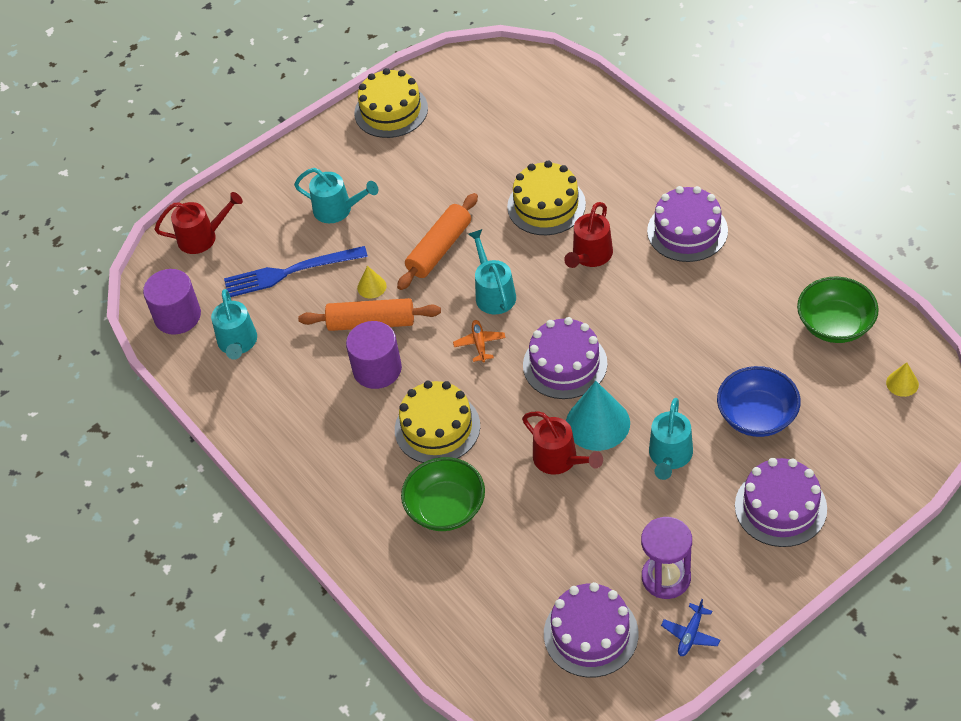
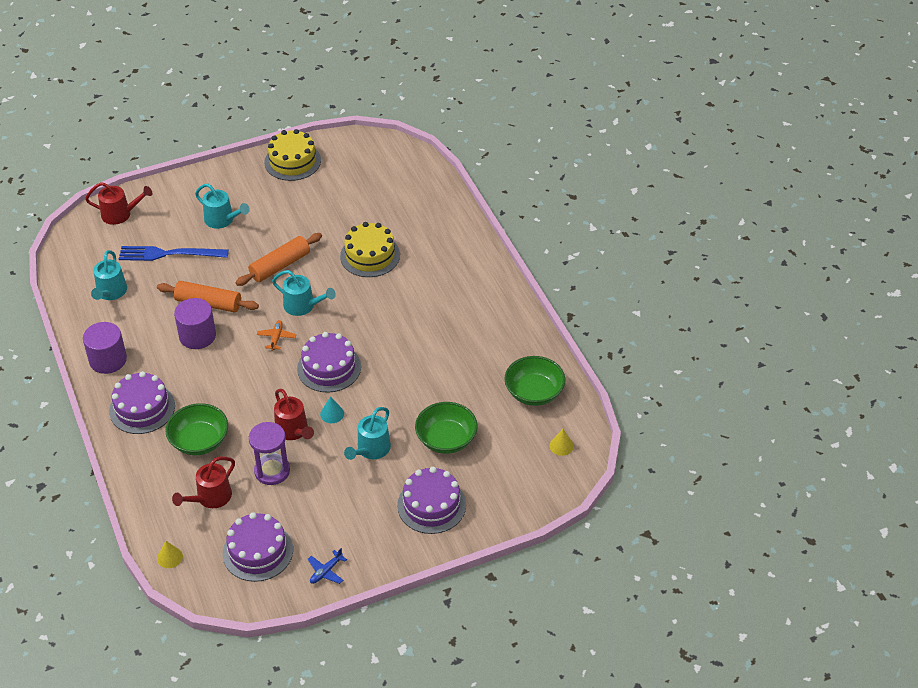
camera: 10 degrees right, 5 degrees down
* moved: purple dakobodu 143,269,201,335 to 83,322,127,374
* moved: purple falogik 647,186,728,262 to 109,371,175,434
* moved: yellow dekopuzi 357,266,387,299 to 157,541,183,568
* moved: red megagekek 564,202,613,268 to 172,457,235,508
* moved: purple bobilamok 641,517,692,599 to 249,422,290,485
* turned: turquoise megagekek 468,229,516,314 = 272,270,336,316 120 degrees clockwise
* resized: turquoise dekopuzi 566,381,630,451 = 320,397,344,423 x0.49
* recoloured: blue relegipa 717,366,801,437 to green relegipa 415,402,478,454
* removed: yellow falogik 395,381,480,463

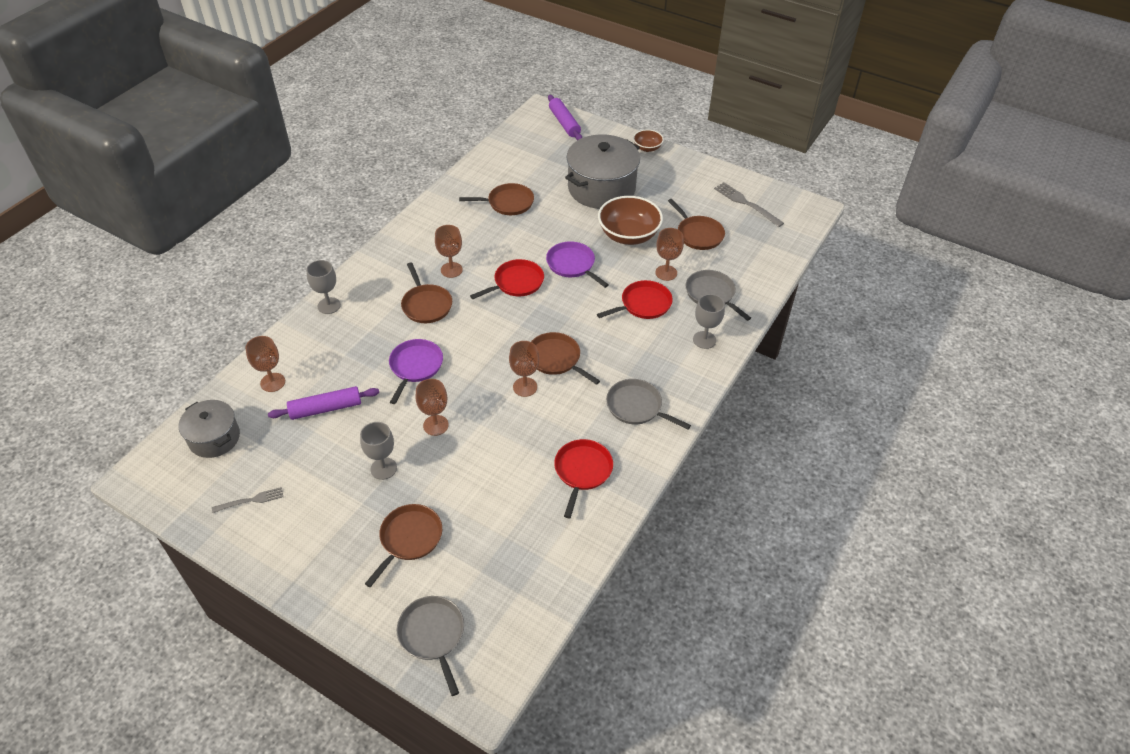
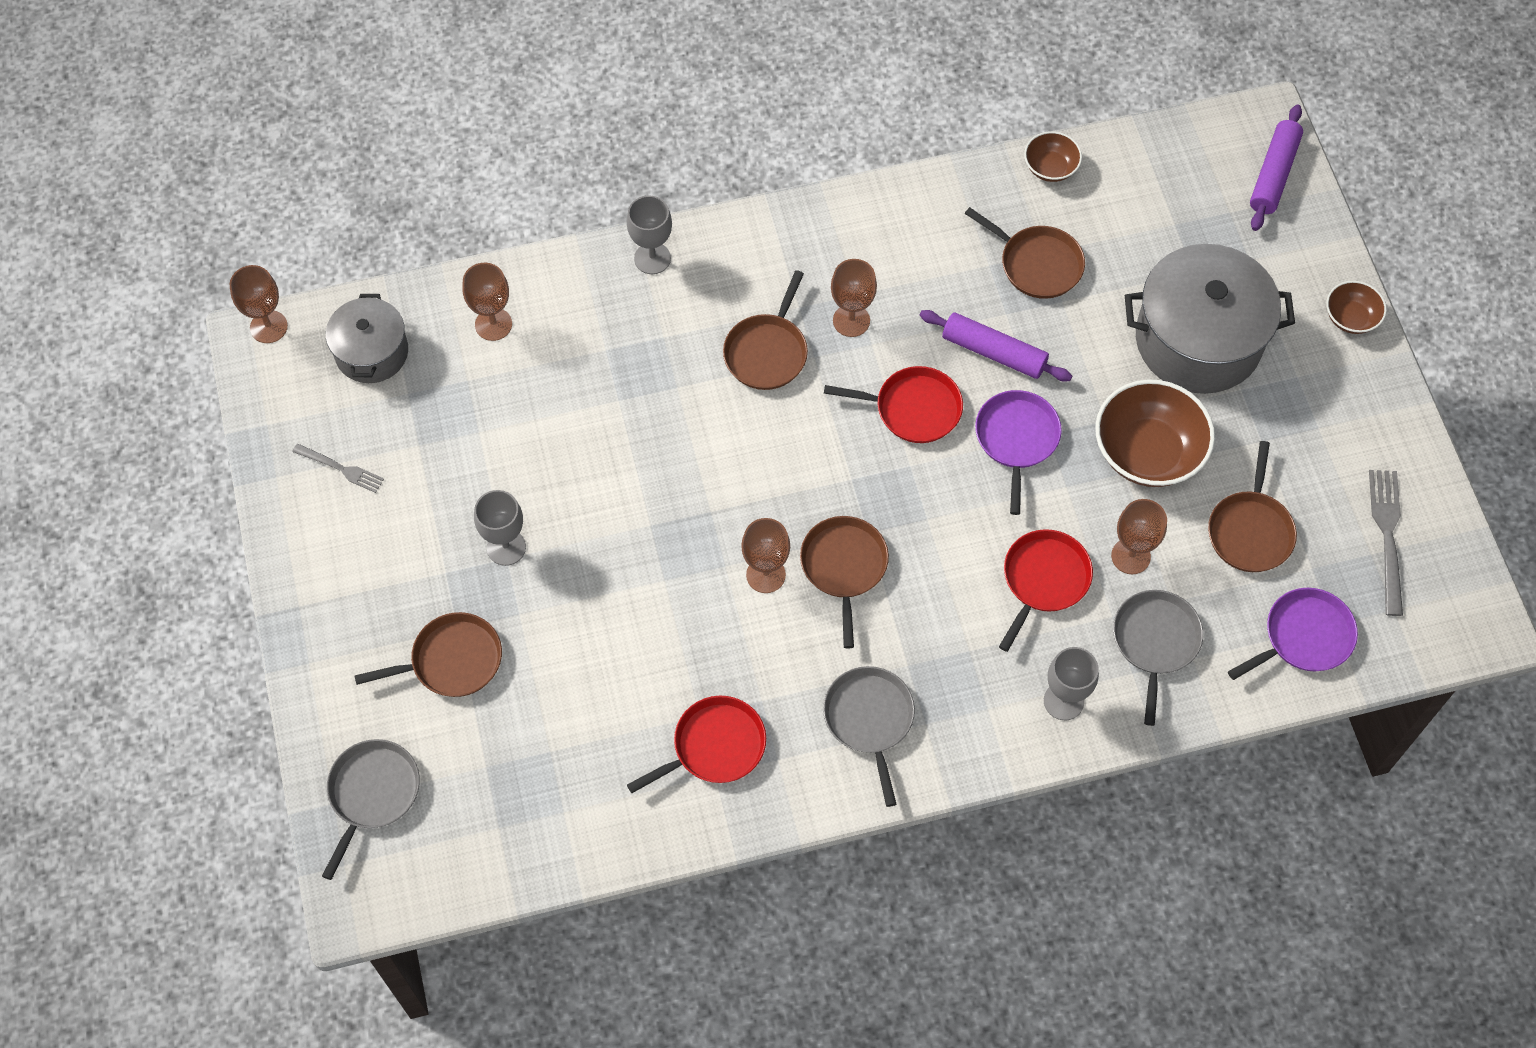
camera: 45 degrees right, 15 degrees up
* moved: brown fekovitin 415,379,449,436 to 230,265,288,343
* moved: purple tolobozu 268,386,379,420 to 919,310,1072,382
* turned: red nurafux 597,280,673,319 = 999,529,1093,652 75 degrees counterclockwise
* added: brown relegipa 1024,131,1082,182
* moved: purple nurafux 389,339,443,404 to 1228,588,1358,680

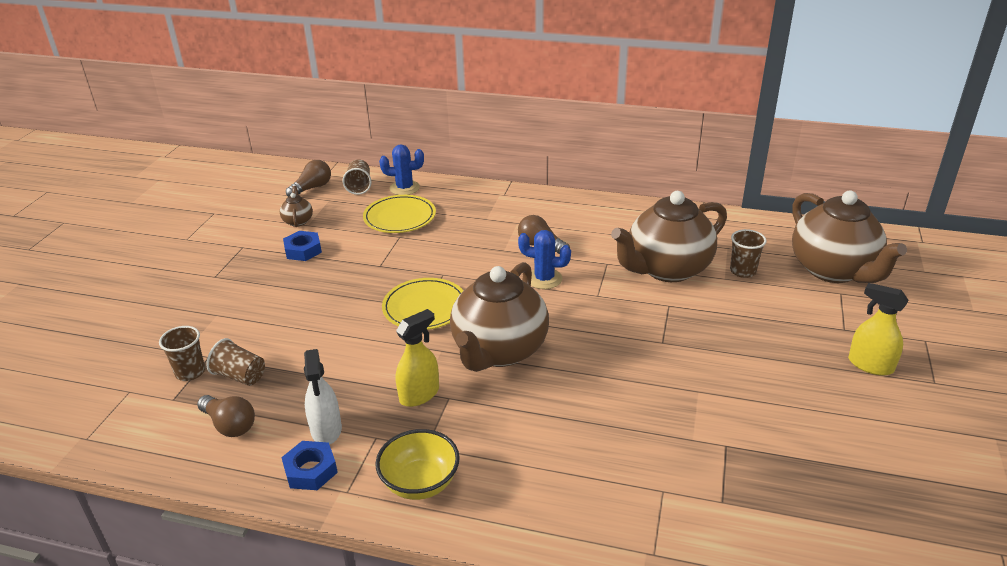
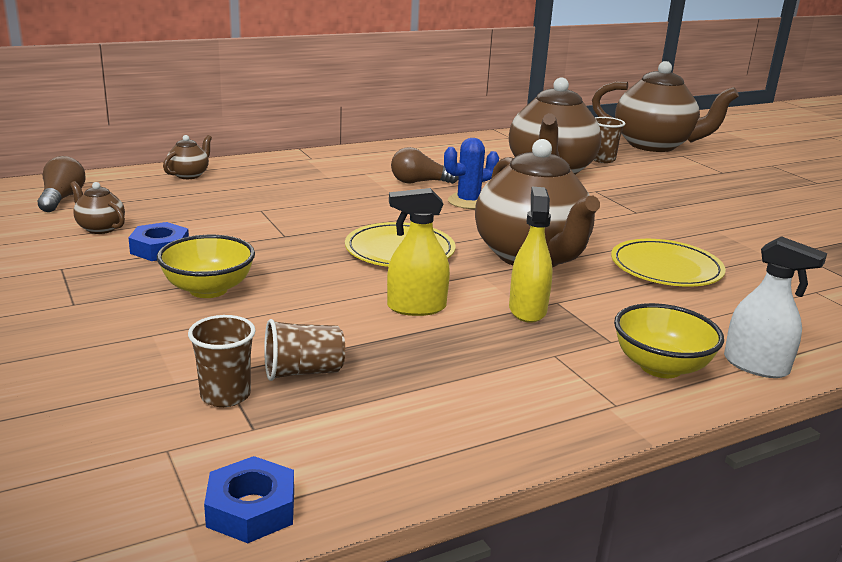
camera: 45 degrees left, 10 degrees down
* added: yellow relegipa 157,235,255,298
* replaced: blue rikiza 379,144,424,195 to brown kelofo 163,135,212,179
* moved: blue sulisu 281,441,338,490 to 204,456,294,543
* moved: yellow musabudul 848,283,909,376 to 387,188,450,316
* moved: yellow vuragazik 363,195,436,233 to 611,239,726,287
* moved: white musabudul 304,349,342,445 to 724,236,827,378
* removed: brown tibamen 197,395,255,437
* removed: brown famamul 342,159,372,195

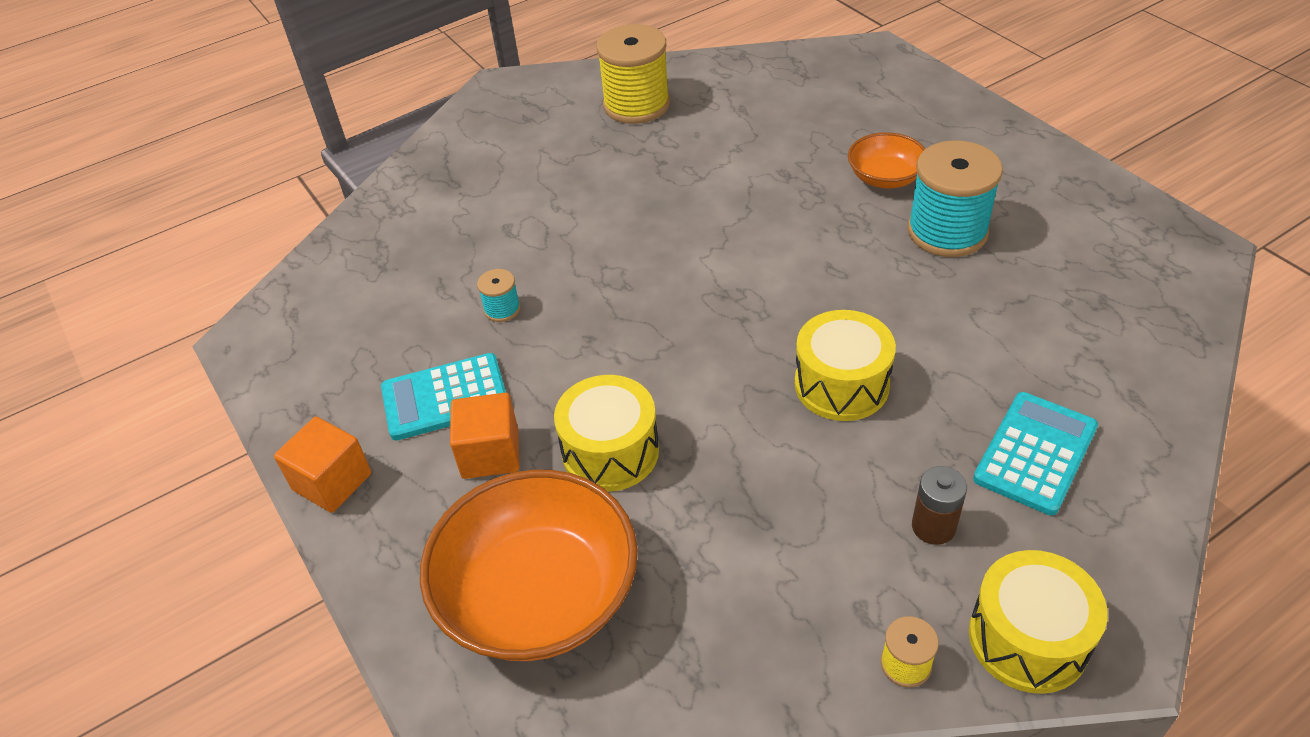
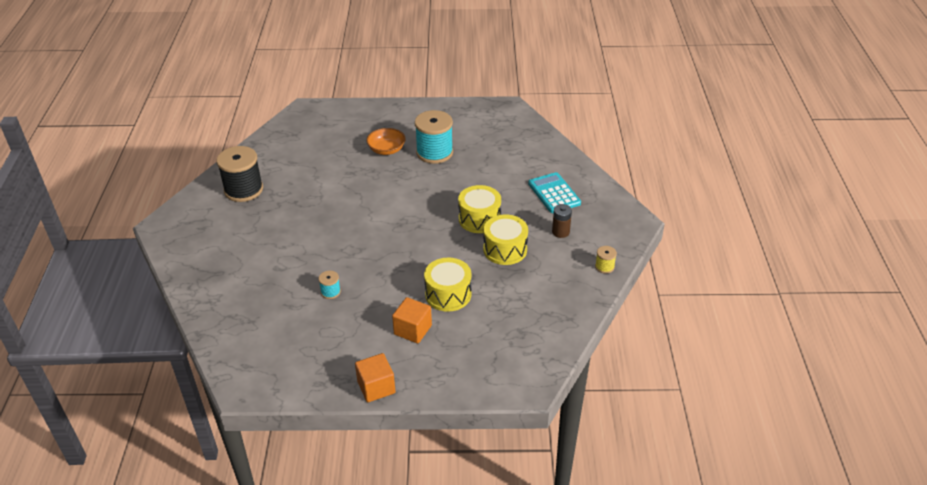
camera: 60 degrees left, 5 degrees down
* recoloured: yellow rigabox 596,24,670,124 to black rigabox 217,146,263,202
* moved: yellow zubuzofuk 969,550,1107,694 to 483,214,528,265
* removed: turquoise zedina 381,353,506,441
* removed: orange relegipa 420,470,638,661

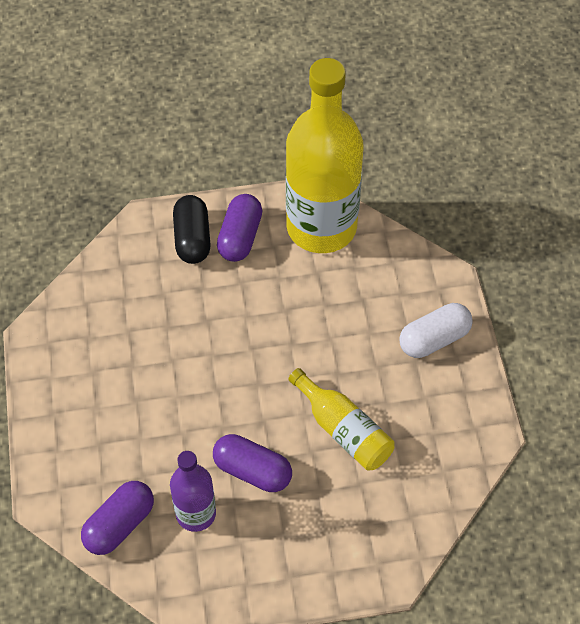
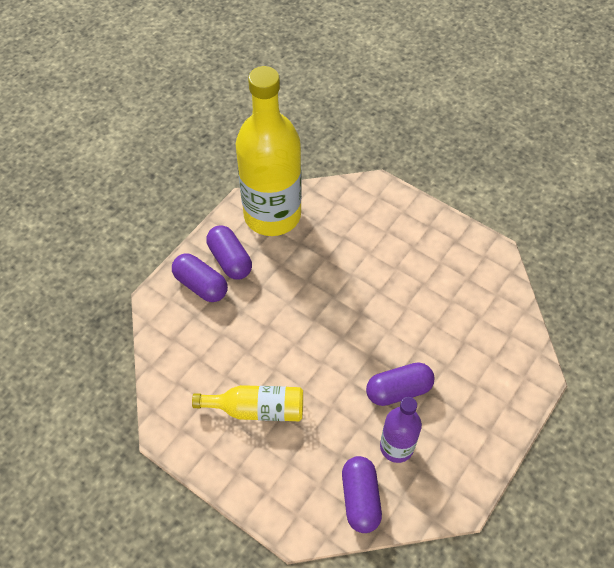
camera: 45 degrees left, 0 degrees up
* recoloured: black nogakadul 173,195,211,264 to purple nogakadul 172,253,228,302
* moved: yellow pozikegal 288,368,394,471 to 192,385,303,421
* removed: white nogakadul 399,303,473,358

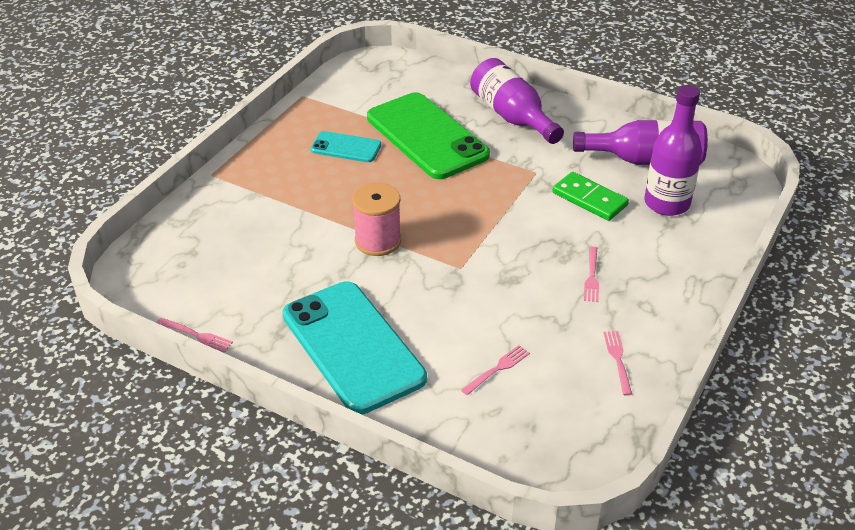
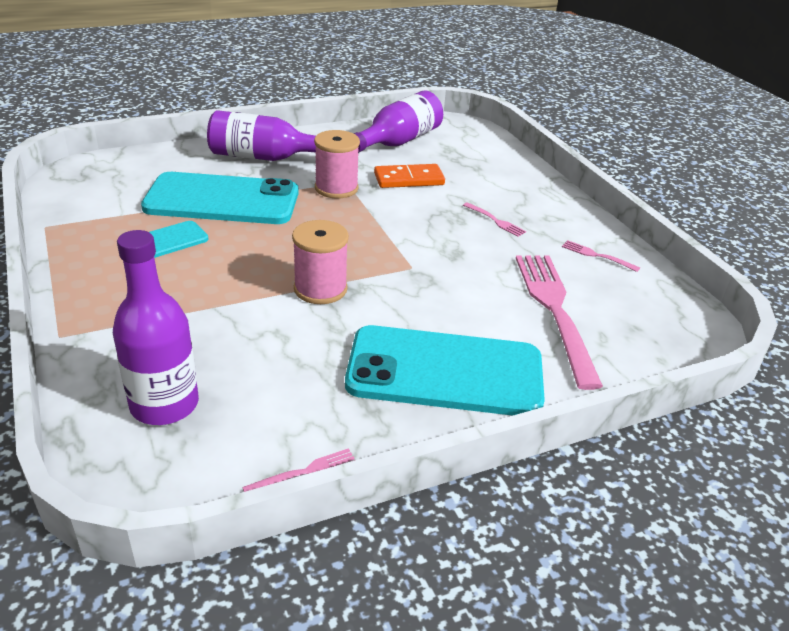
camera: 55 degrees left, 5 degrees down
* moved: purple pozikegal 644,85,702,216 to 113,230,199,425
* recoloured: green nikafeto 367,92,490,179 to turquoise nikafeto 141,172,299,224
* added: pink rigabox 314,130,360,198
* recoloured: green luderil 552,172,629,221 to orange luderil 374,164,445,188
* resized: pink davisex 461,345,530,395 = 516,255,603,390 x2.42

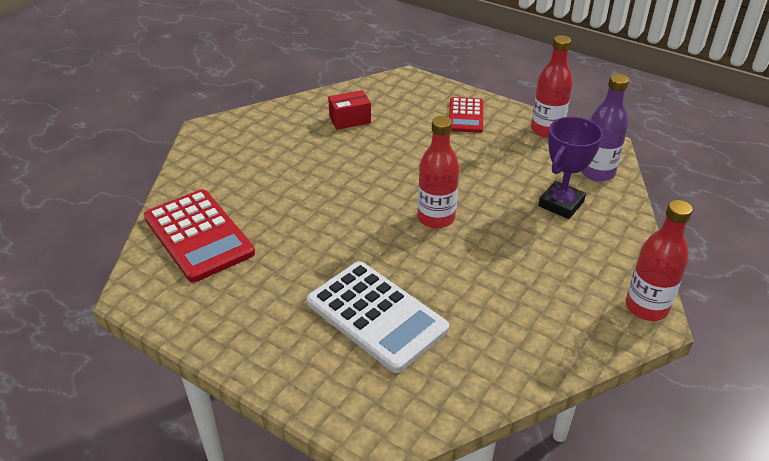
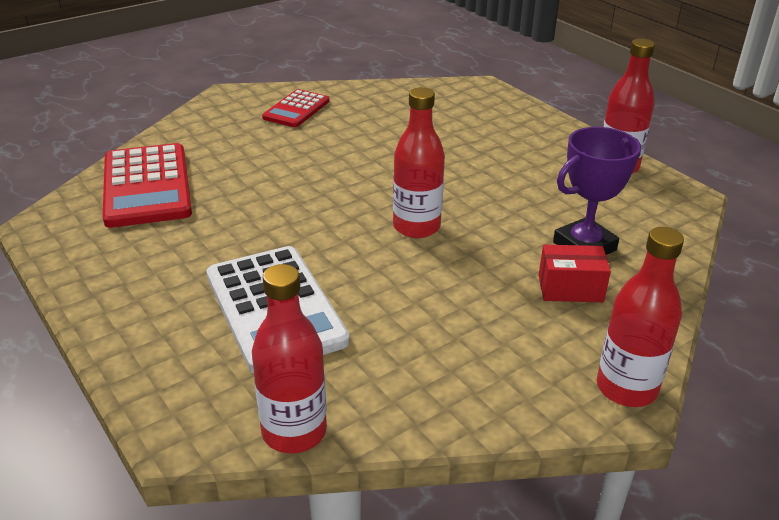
camera: 20 degrees right, 5 degrees down
* added: red pozikegal 252,264,327,453
* moved: red zedina 449,97,483,133 to 262,89,329,127
* moved: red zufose 328,90,371,130 to 539,245,611,302
* removed: purple pozikegal 581,74,629,182

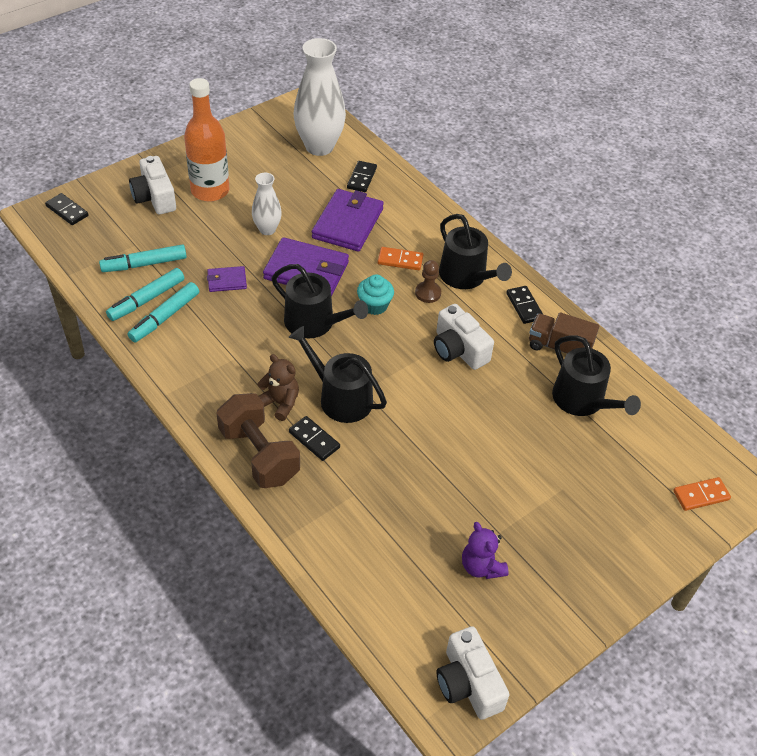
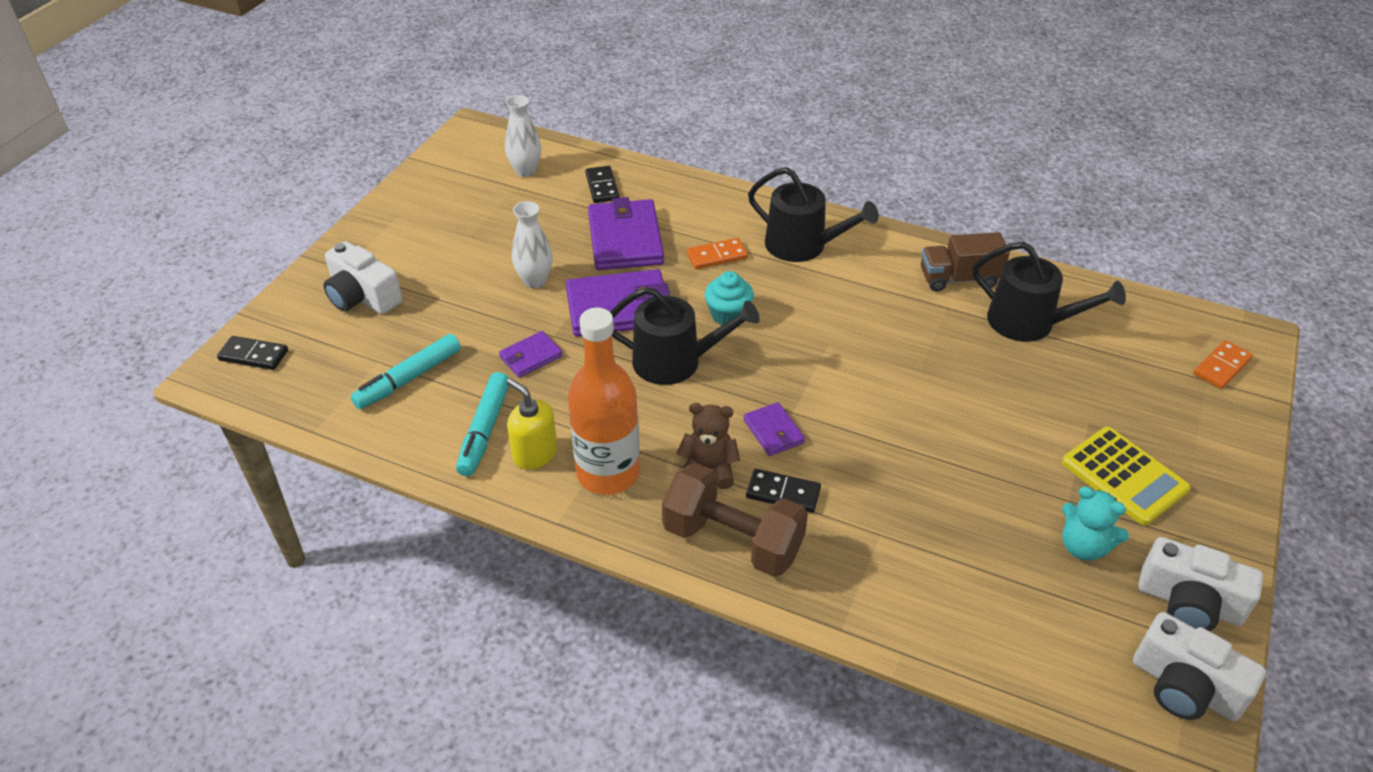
camera: 25 degrees left, 5 degrees down
* resized: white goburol 294,38,346,156 = 505,95,541,177 x0.54
* added: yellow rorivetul 507,378,557,470
* moved: orange pozikegal 184,78,230,202 to 568,308,640,495
* replaced: black megagekek 288,326,387,423 to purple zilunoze 744,402,805,456
* added: yellow zedina 1062,427,1191,525
* recoloured: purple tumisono 462,522,509,579 to turquoise tumisono 1062,486,1129,561
* moved: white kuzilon 434,304,494,370 to 1138,537,1263,631
* removed: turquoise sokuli 106,268,184,321
* removed: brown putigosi 415,260,441,303
* removed: black luderil 506,286,543,324

